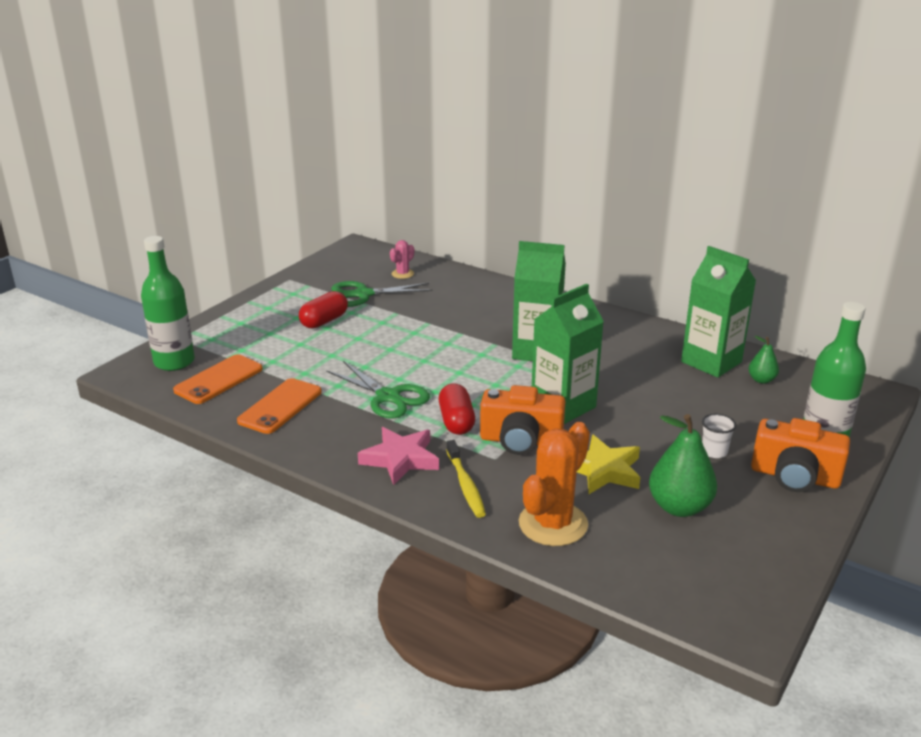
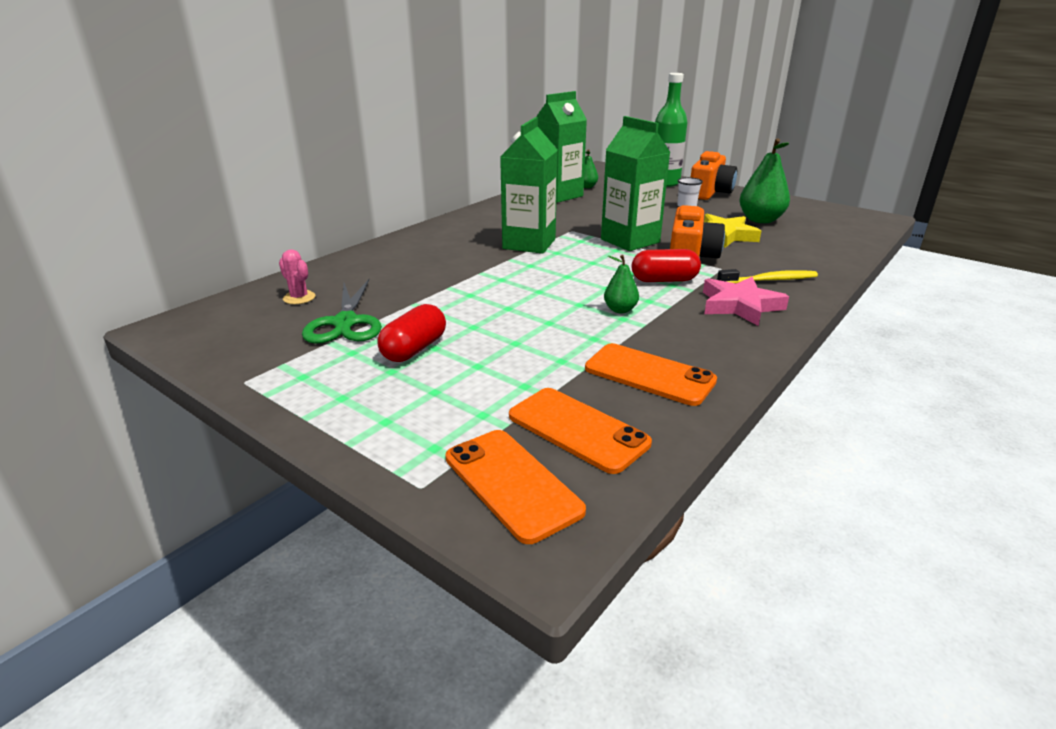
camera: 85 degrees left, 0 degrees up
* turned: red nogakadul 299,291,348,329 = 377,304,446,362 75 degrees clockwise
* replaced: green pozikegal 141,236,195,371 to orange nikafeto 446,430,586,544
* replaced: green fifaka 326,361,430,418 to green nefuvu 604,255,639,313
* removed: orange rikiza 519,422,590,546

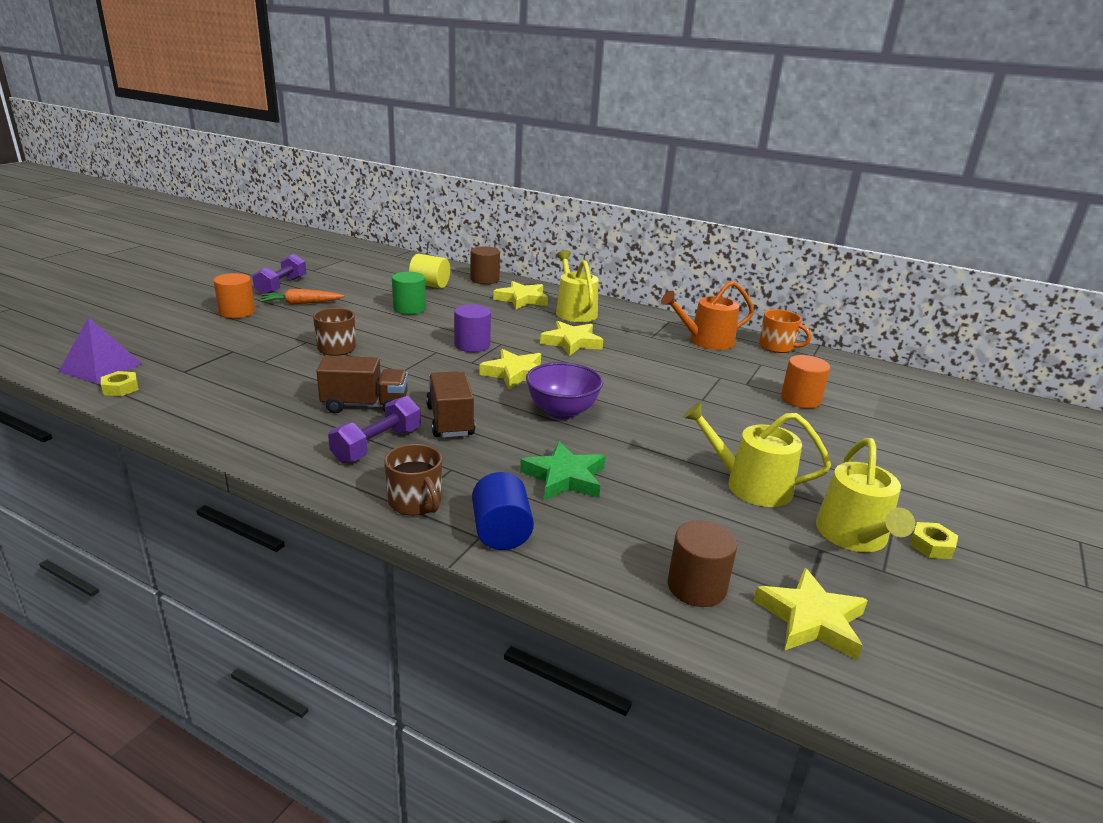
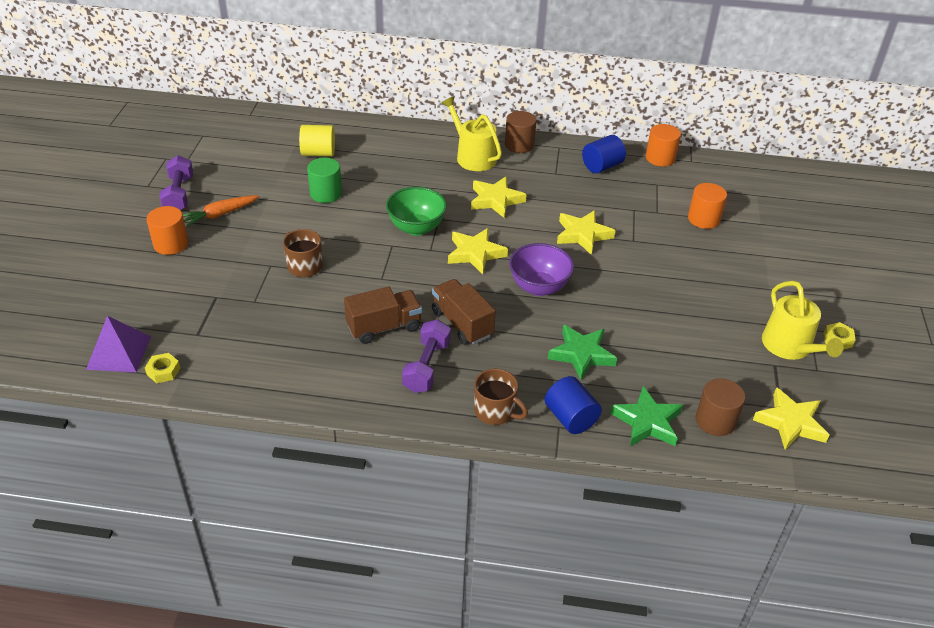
camera: 20 degrees left, 15 degrees up
* replaced: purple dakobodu 454,304,491,352 to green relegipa 386,187,447,236
* moved: brown dakobodu 470,246,500,284 to 505,111,536,153
* moved: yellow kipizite 493,281,548,309 to 557,210,616,255
* replaced: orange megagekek 661,281,754,350 to blue dakobodu 582,135,626,173
* added: green kipizite 610,386,683,446
* replaced: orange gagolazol 759,309,812,353 to orange dakobodu 646,124,681,167
* removed: yellow megagekek 683,402,831,507

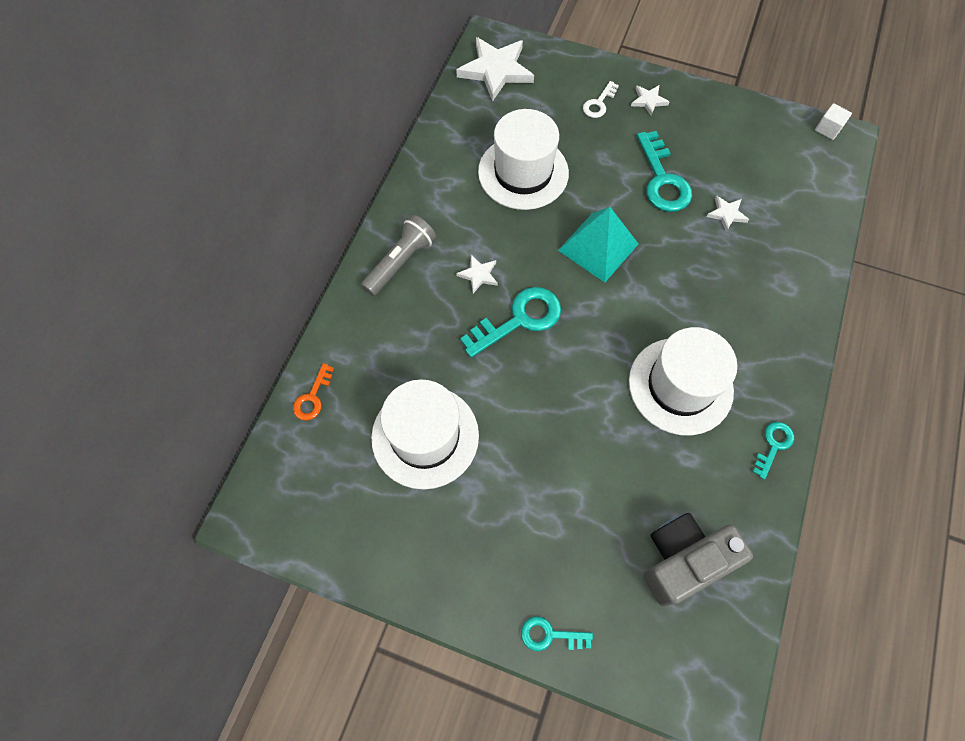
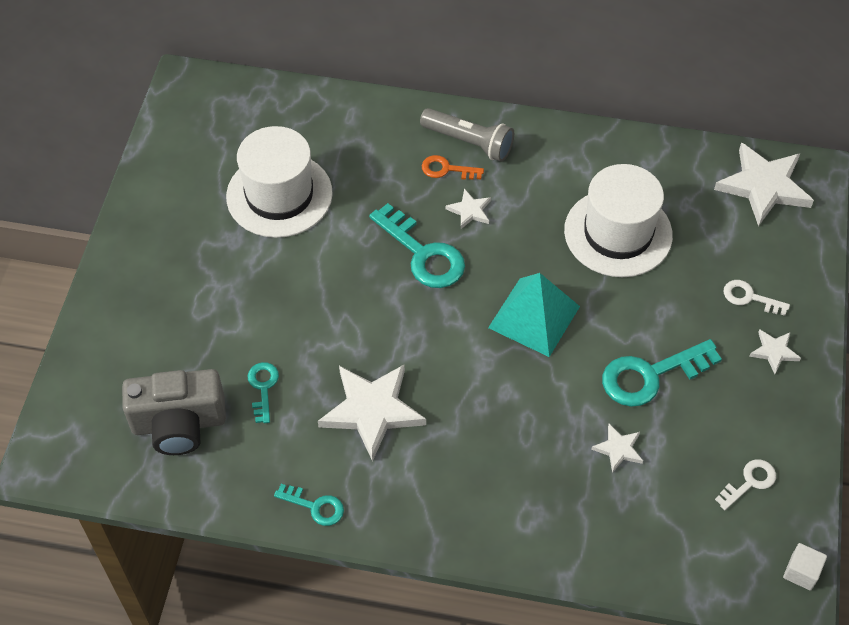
camera: 80 degrees right, 10 degrees down
* turned: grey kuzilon 643,513,753,607 = 122,369,226,455 120 degrees clockwise
* moved: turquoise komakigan 521,616,593,651 to 248,362,279,423
* replaced: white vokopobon 629,327,737,435 to white kipizite 318,364,426,461
* moved: orange komakigan 293,363,334,421 to 422,155,484,180
* added: white komakigan 715,459,776,510

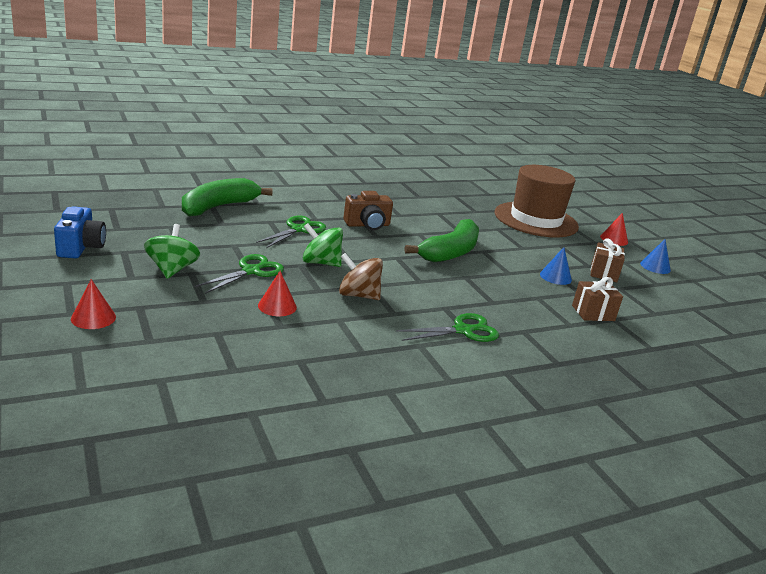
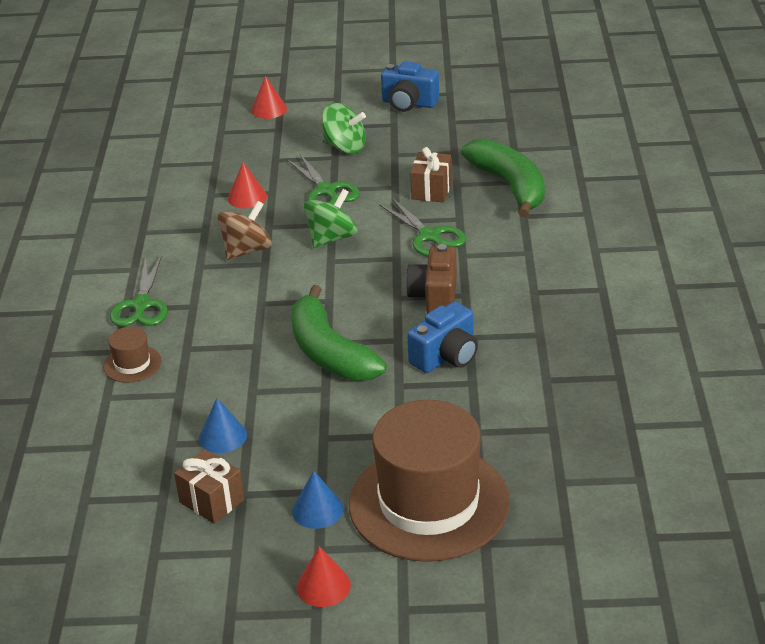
camera: 120 degrees right, 10 degrees up
* added: brown vokopobon 103,327,161,383
* moved: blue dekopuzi 640,239,671,274 to 292,470,343,529
* added: blue kuzilon 407,301,478,373
* moved: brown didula 572,277,623,321 to 410,147,452,202

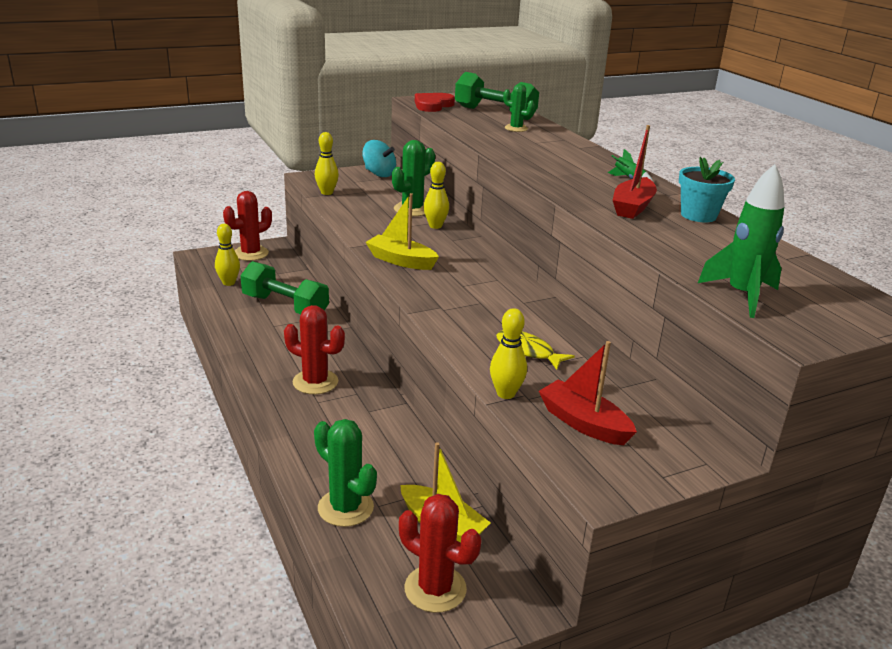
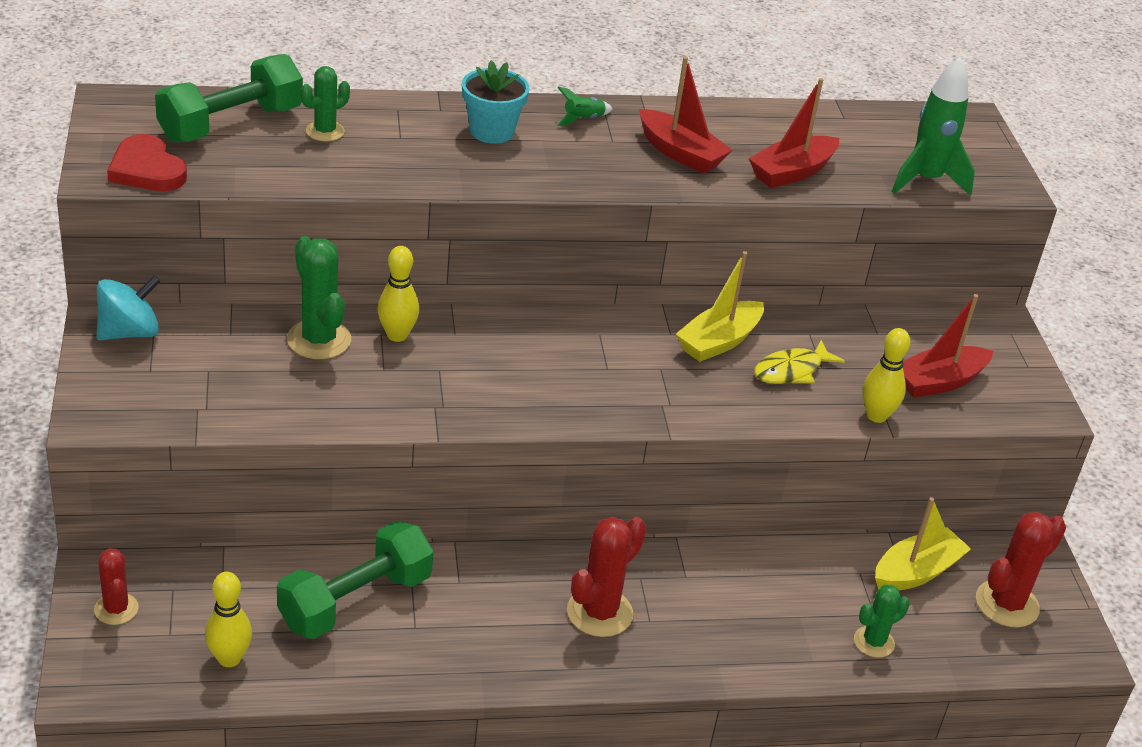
camera: 75 degrees left, 10 degrees up
* resized: red rikiza 223,191,272,261 = 94,548,139,625 x0.62
* moved: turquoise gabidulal 679,157,735,222 to 462,60,530,144
* moved: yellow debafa 366,193,439,270 to 676,251,764,362
* added: red debafa 748,78,839,188
* resized: green rikiza 314,419,377,527 = 854,585,910,658 x0.62
* removed: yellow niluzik 315,132,339,195

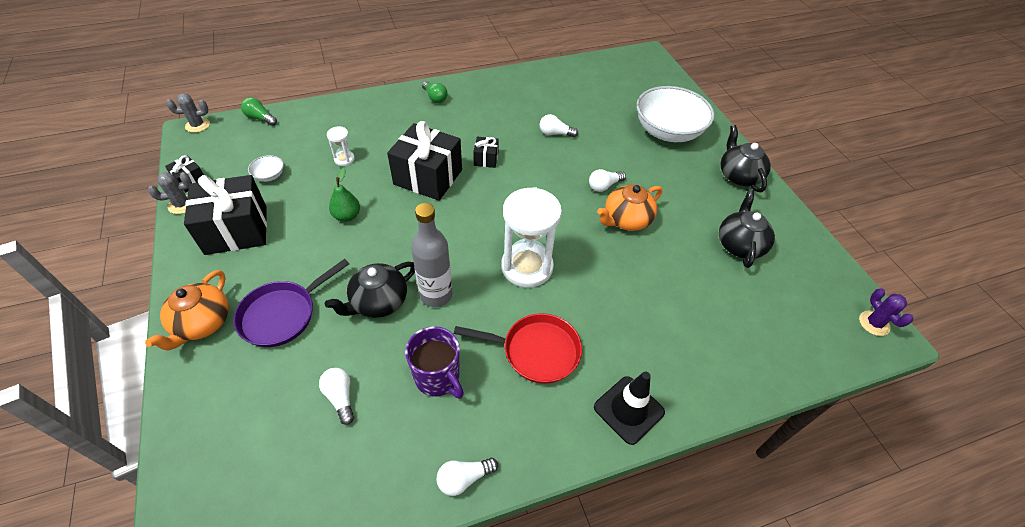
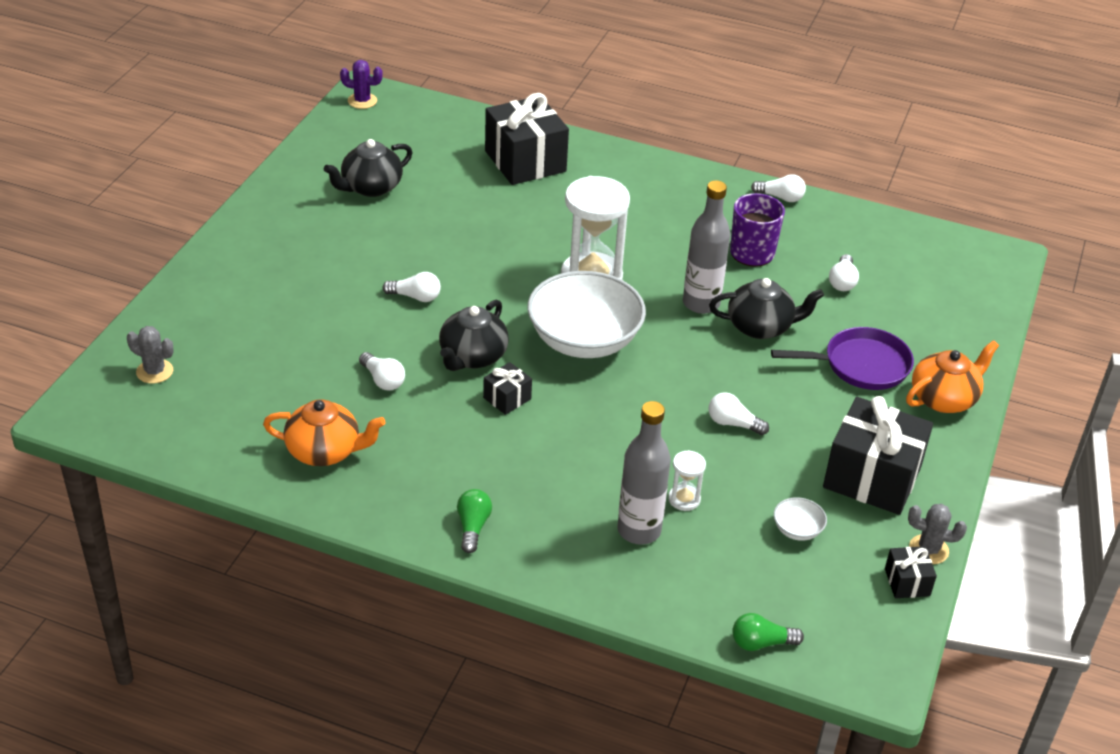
camera: 140 degrees left, 10 degrees down
* moved: grey rikiza 166,93,210,133 to 127,326,174,384
* moved: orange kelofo 597,184,663,231 to 263,400,386,466
* turned: purple rikiza 859,288,913,336 = 340,60,383,109 75 degrees clockwise
* moved: black kelofo 720,125,771,192 to 439,300,509,371
* moved: black didula 387,121,462,201 to 485,93,569,185
* moved: white relegipa 636,86,715,142 to 528,271,646,358
* added: grey pozikegal 618,401,671,545
* replaced: green nefuvu 329,168,360,222 to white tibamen 709,392,769,435
* turned: green tibamen 241,97,277,126 = 732,613,804,651 105 degrees clockwise
* removed: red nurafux 454,313,582,384
* removed: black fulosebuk 594,371,665,445

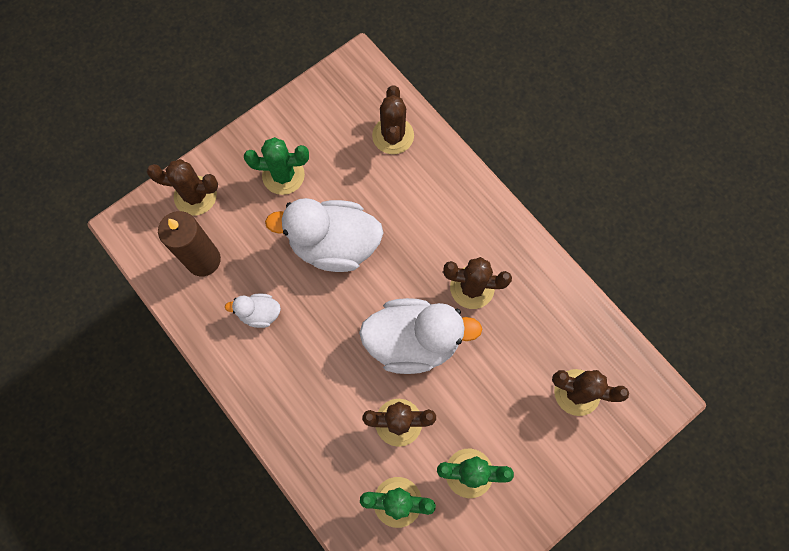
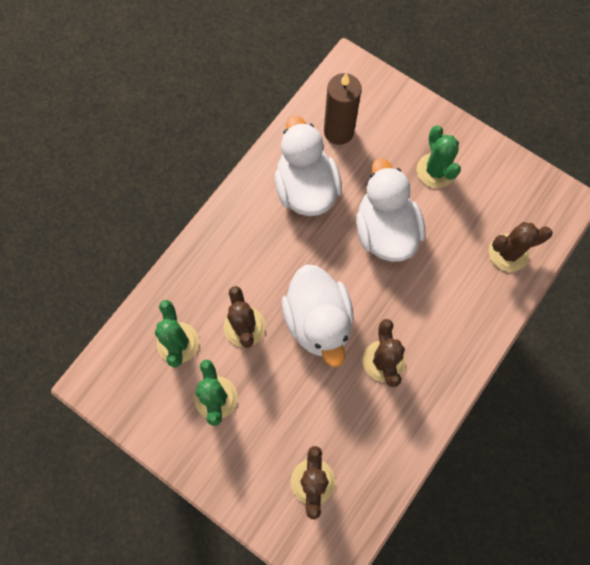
camera: 75 degrees right, 0 degrees up
* resized: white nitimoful 225,293,281,328 = 275,115,342,216 x2.12
* removed: brown rikiza 147,159,218,216

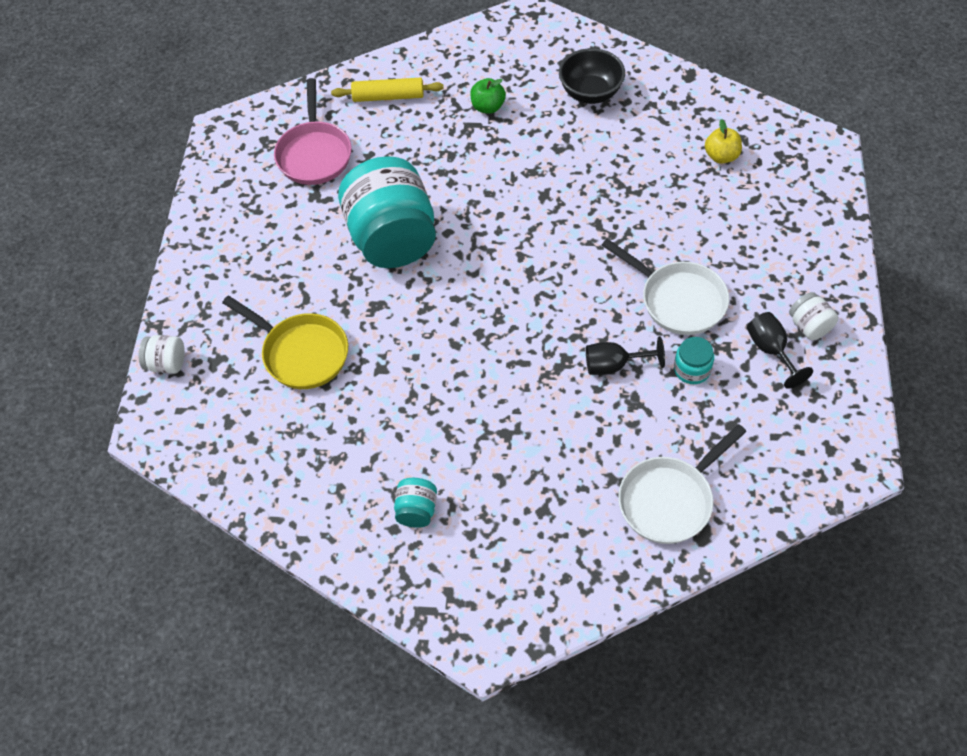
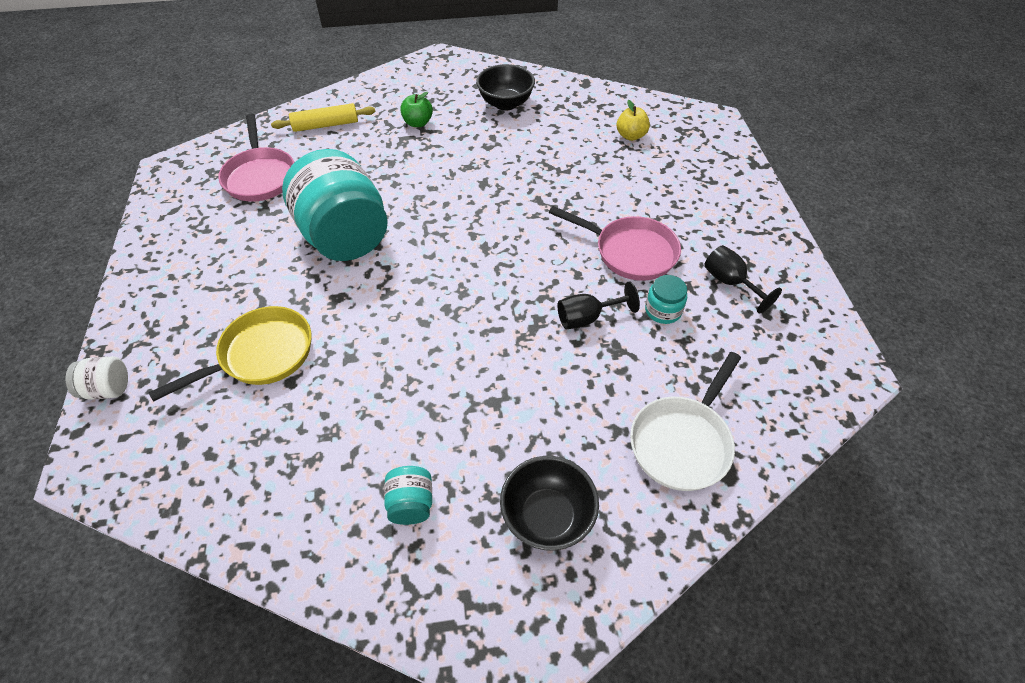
camera: 15 degrees left, 5 degrees down
* turned: yellow nurafux 222,296,348,389 = 149,306,312,402 60 degrees counterclockwise
* added: black relegipa 500,456,599,551
* recoloured: white nurafux 602,239,729,335 to pink nurafux 549,206,681,281
* removed: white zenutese 789,292,838,340

